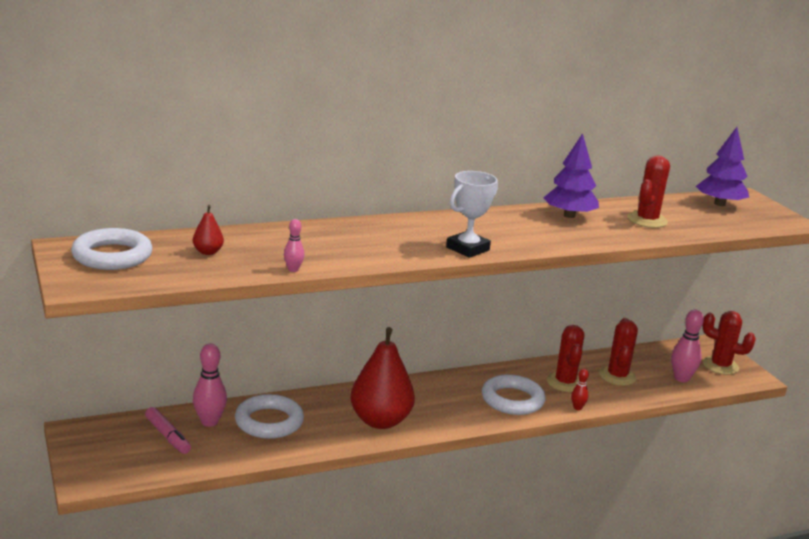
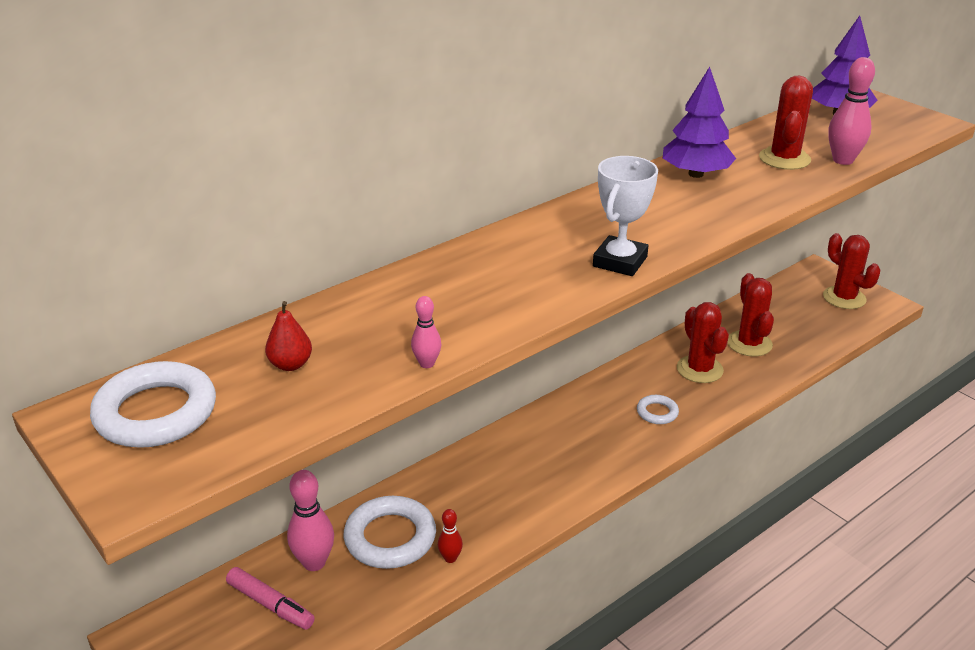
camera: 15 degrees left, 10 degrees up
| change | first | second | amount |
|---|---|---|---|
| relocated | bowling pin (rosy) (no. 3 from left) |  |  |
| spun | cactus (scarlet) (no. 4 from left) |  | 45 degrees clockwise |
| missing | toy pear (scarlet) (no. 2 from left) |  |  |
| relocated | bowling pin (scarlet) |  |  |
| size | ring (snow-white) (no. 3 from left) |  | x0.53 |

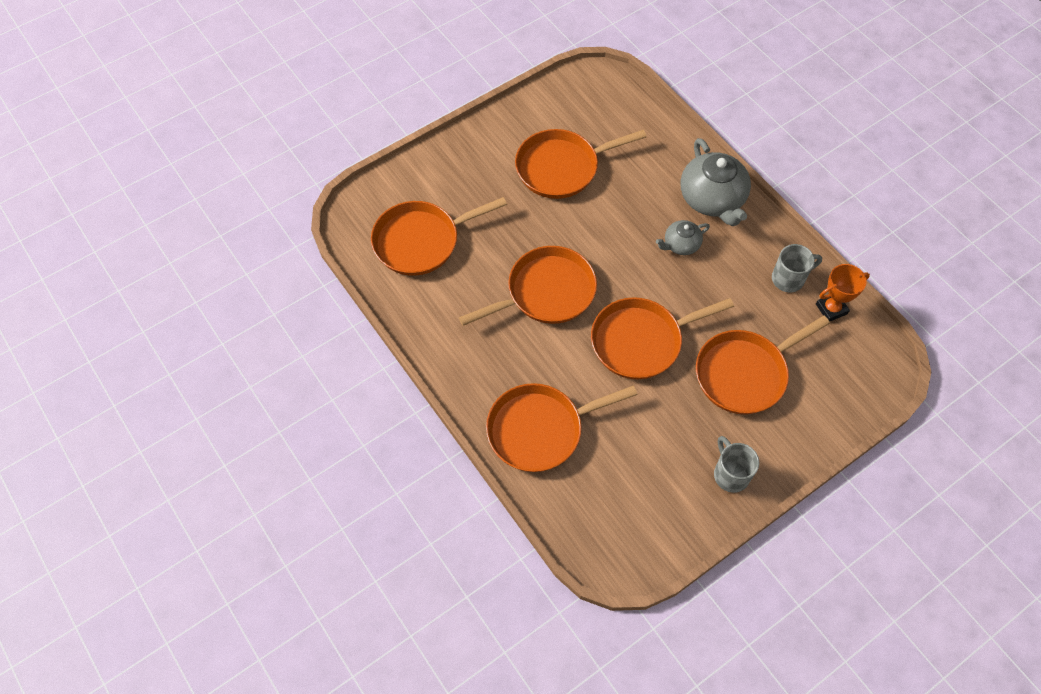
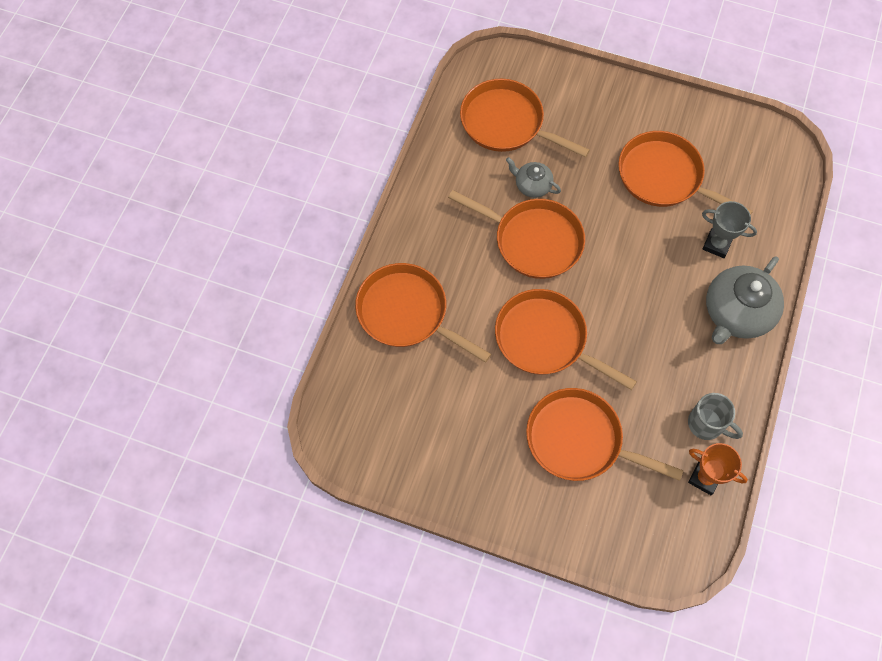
camera: 55 degrees right, 5 degrees up
| change | first | second | amount |
|---|---|---|---|
| relocated | tea pot (ash-grey) (no. 1 from left) |  |  |
| missing | coffee mug (ash-grey) (no. 1 from left) |  |  |
| appeared |  | trophy (ash-grey) |  |

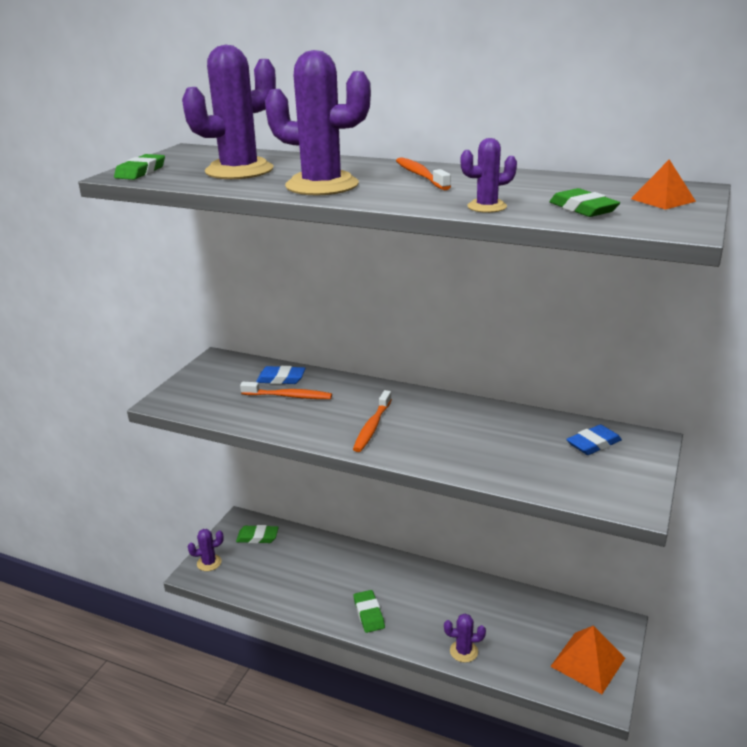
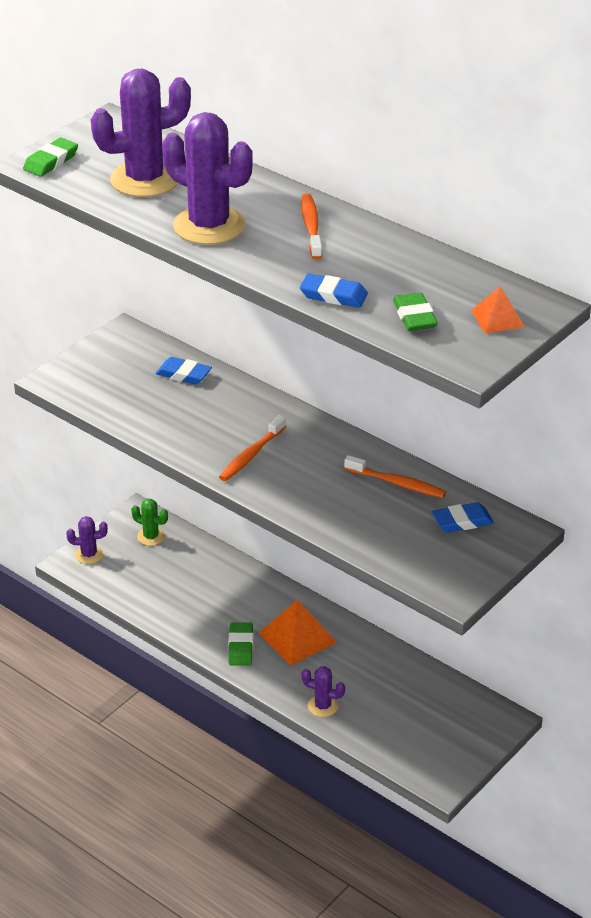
camera: 15 degrees right, 10 degrees up
| change | first | second | amount |
|---|---|---|---|
| exchanged | cactus (purple) (no. 5 from left) | gum eraser (blue) (no. 2 from left) |  |
| relocated | toothbrush (orange) (no. 1 from left in the first image) | toothbrush (orange) (no. 3 from left) |  |
| exchanged | gum eraser (emerald) (no. 2 from left) | cactus (emerald) |  |
| relocated | pyramid shape (orange) (no. 1 from left) |  |  |

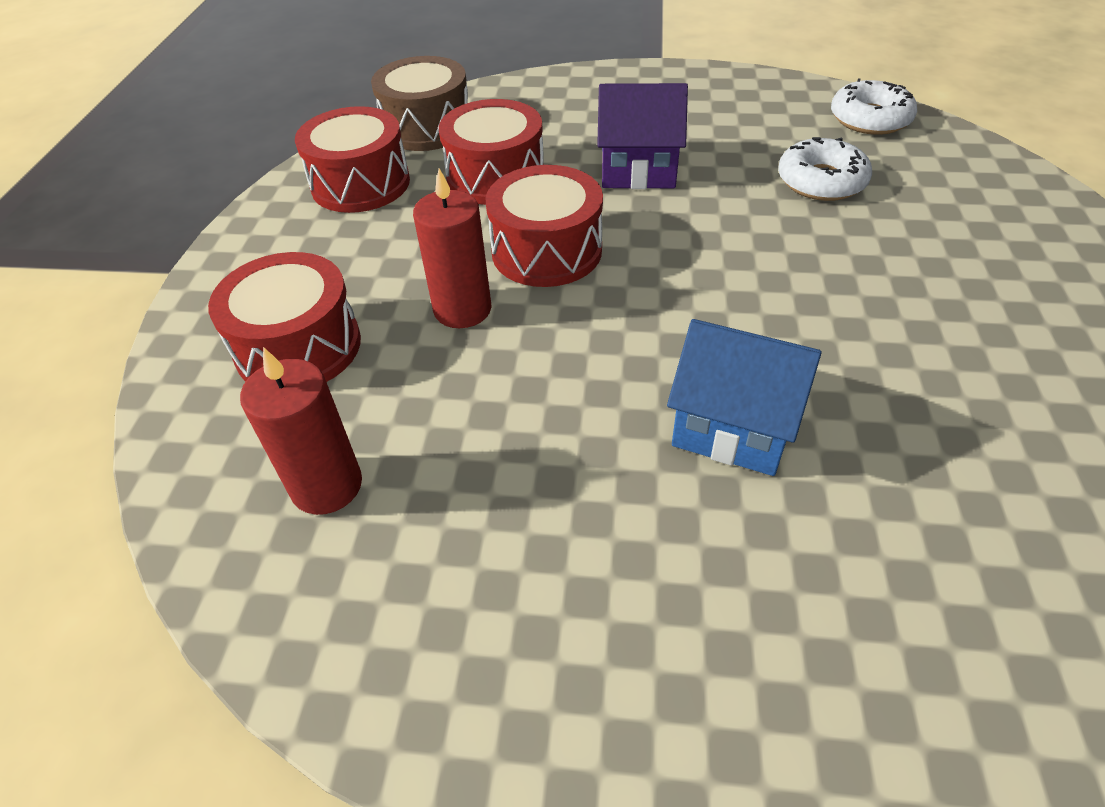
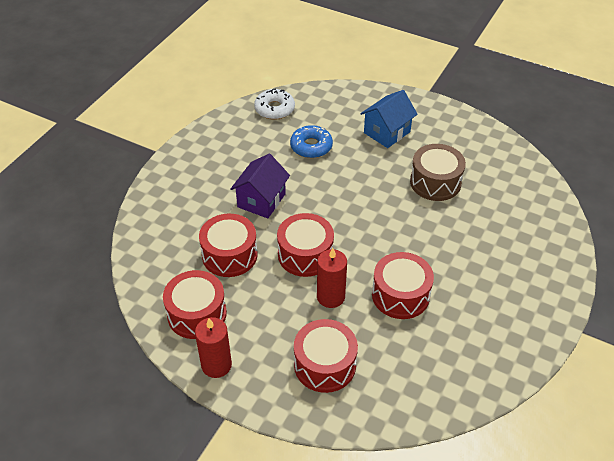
camera: 70 degrees left, 0 degrees up
| change | first | second | amount |
|---|---|---|---|
| relocated | snare drum (dark brown) |  |  |
| colour | donut (snow-white) (no. 1 from left) | donut (blue) |  |
| relocated | toy house (blue) |  |  |
| relocated | wax candle (scarlet) (no. 1 from left) |  |  |
| appeared |  | snare drum (scarlet) (no. 5 from left) |  |

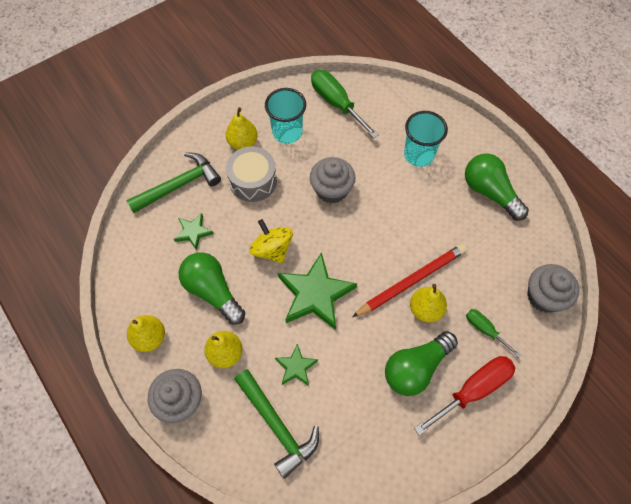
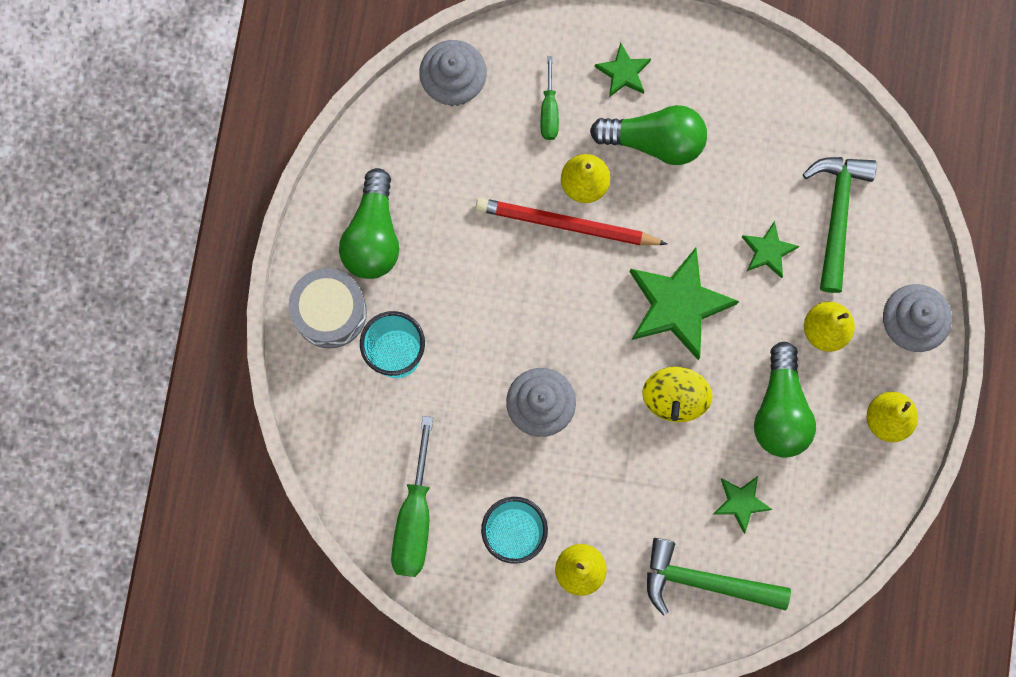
camera: 135 degrees left, 15 degrees up
| change | first | second | amount |
|---|---|---|---|
| relocated | snare drum (ash-grey) |  |  |
| exchanged | hand screwdriver (scarlet) | five-pointed star (emerald) (no. 1 from left) |  |

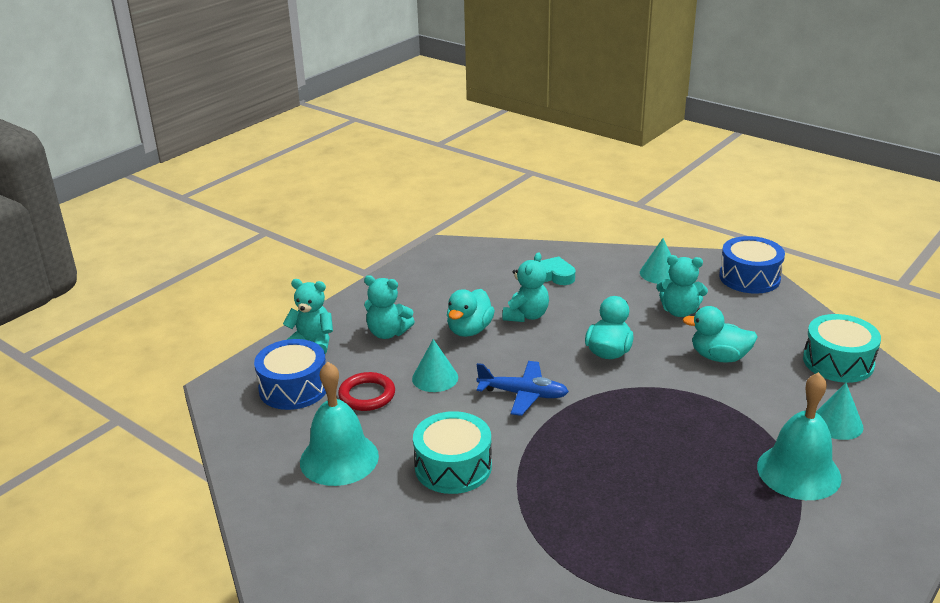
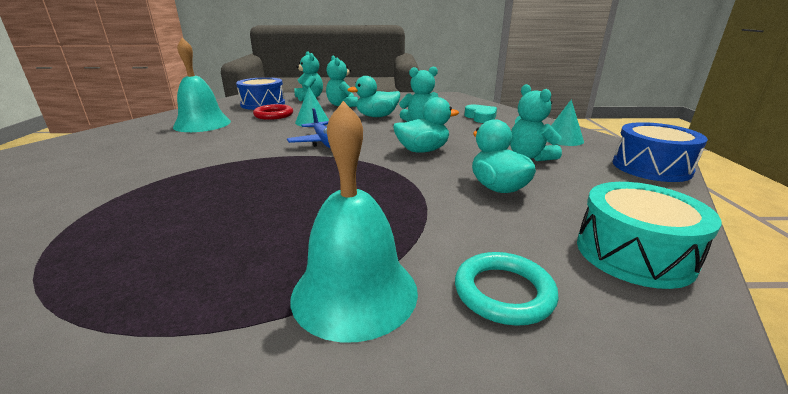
camera: 50 degrees right, 5 degrees down
| change | first | second | amount |
|---|---|---|---|
| exchanged | cone (turquoise) (no. 3 from left) | ring (turquoise) |  |
| missing | snare drum (turquoise) (no. 1 from left) |  |  |

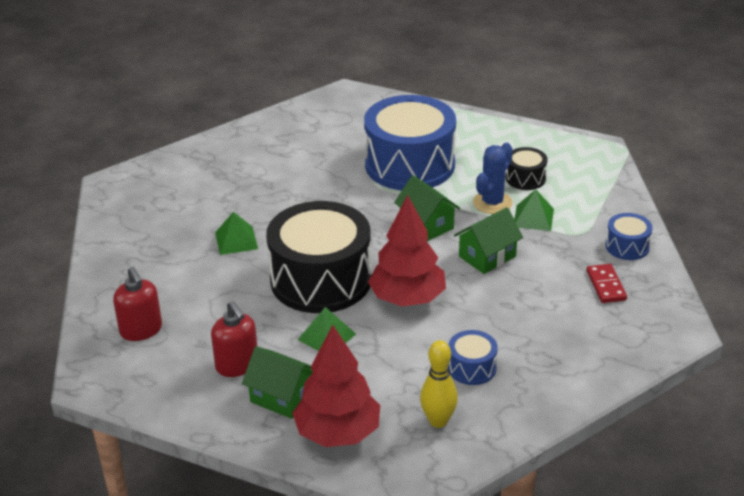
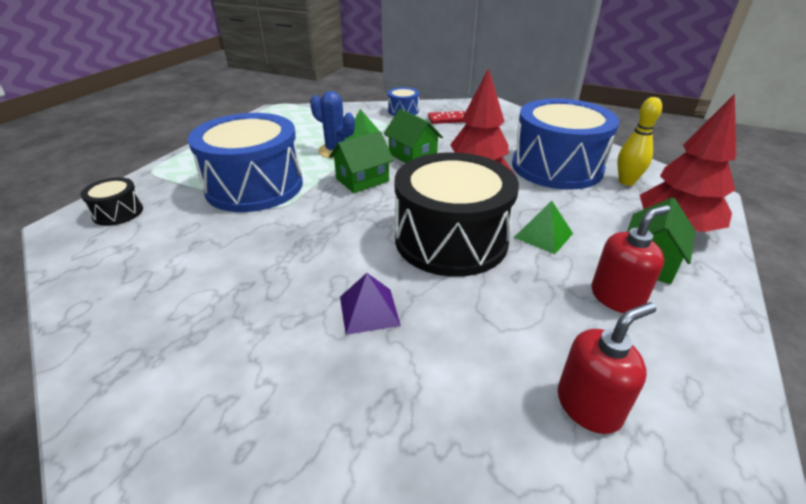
camera: 90 degrees left, 0 degrees up
| change | first | second | amount |
|---|---|---|---|
| relocated | snare drum (black) (no. 2 from left in the first image) | snare drum (black) (no. 1 from left) |  |
| colour | pyramid shape (emerald) (no. 1 from left) | pyramid shape (purple) |  |
| size | snare drum (blue) (no. 2 from left in the first image) | snare drum (blue) (no. 3 from left) | x2.28 |

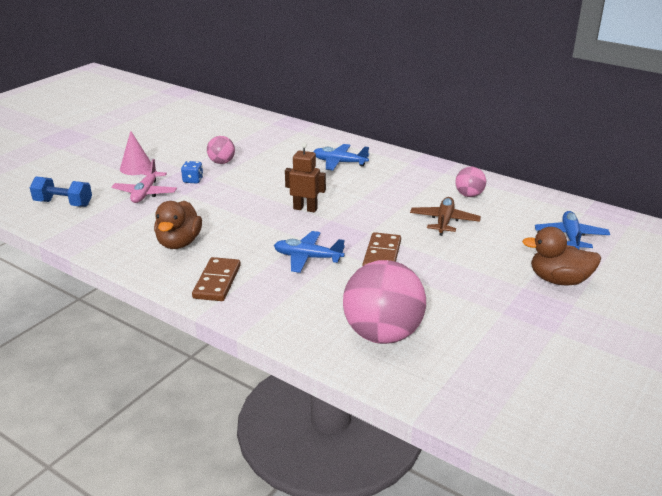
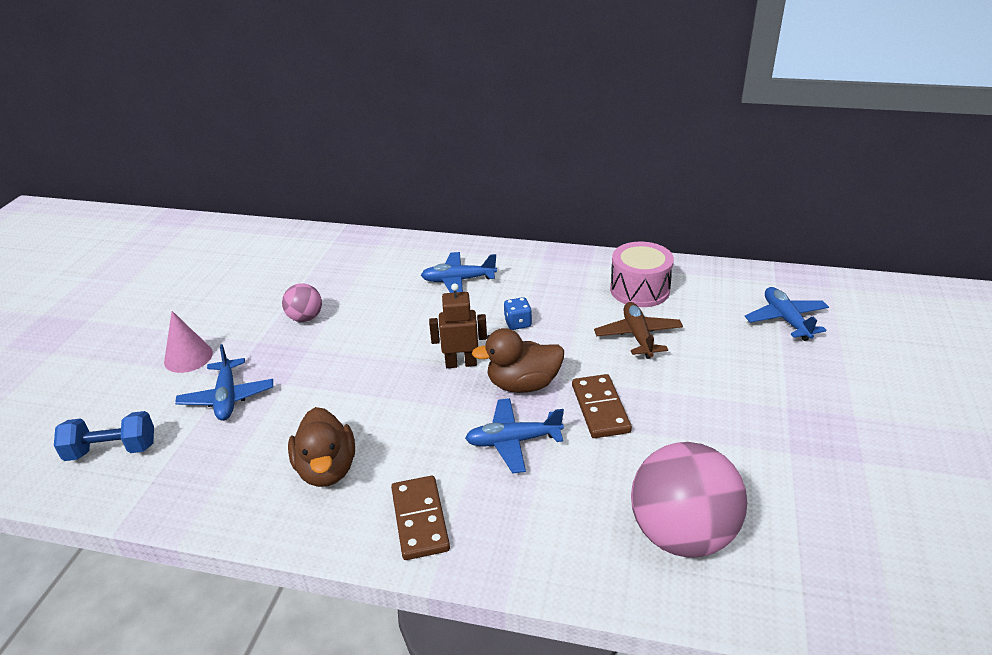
camera: 20 degrees left, 5 degrees up
| change | first | second | amount |
|---|---|---|---|
| colour | aeroplane (rosy) | aeroplane (blue) (no. 1 from left) |  |
| relocated | die (blue) |  |  |
| exchanged | sphere (rosy) (no. 3 from left) | snare drum (rosy) |  |
| relocated | toy duck (dark brown) (no. 2 from left) |  |  |

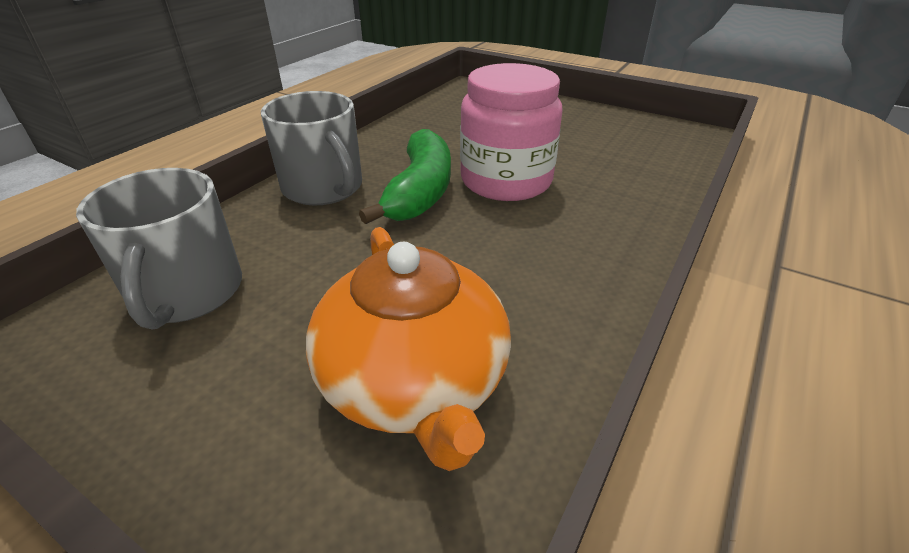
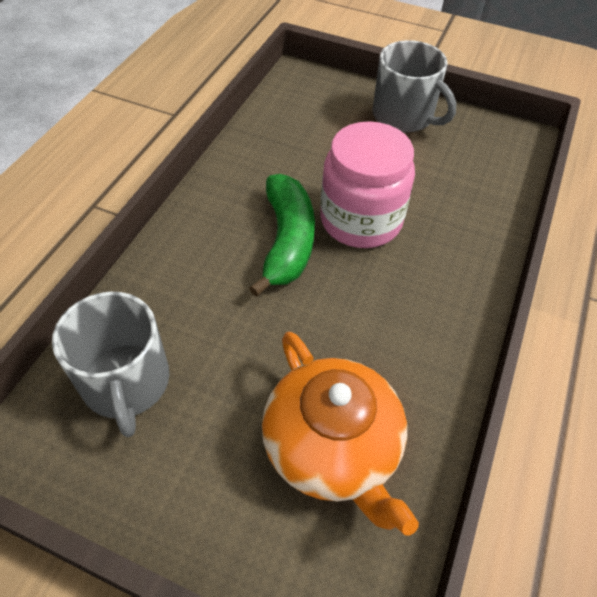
camera: 10 degrees left, 15 degrees up
| change | first | second | amount |
|---|---|---|---|
| relocated | coffee mug (ash-grey) (no. 2 from left) |  |  |

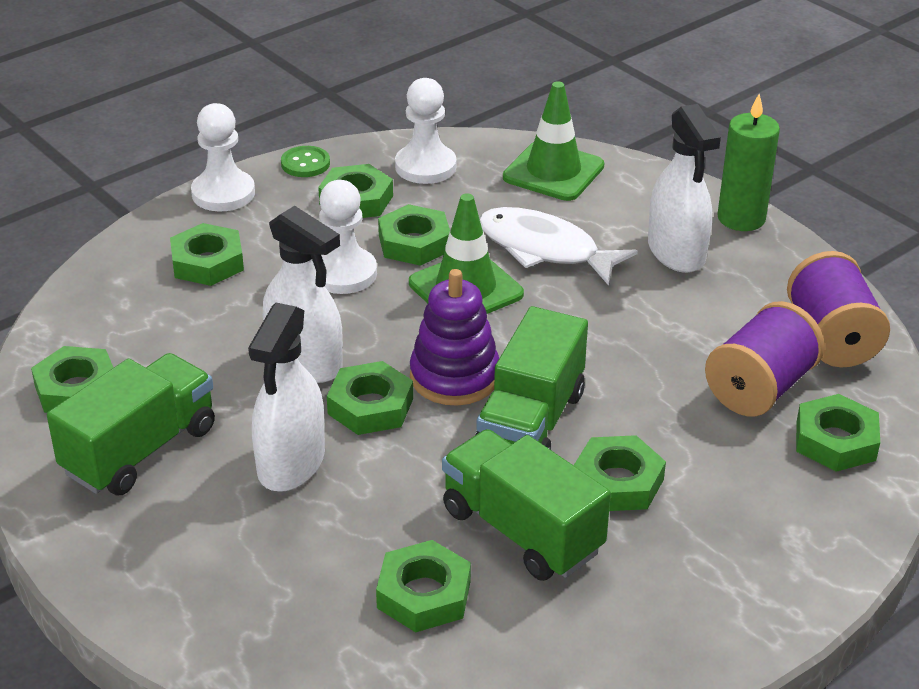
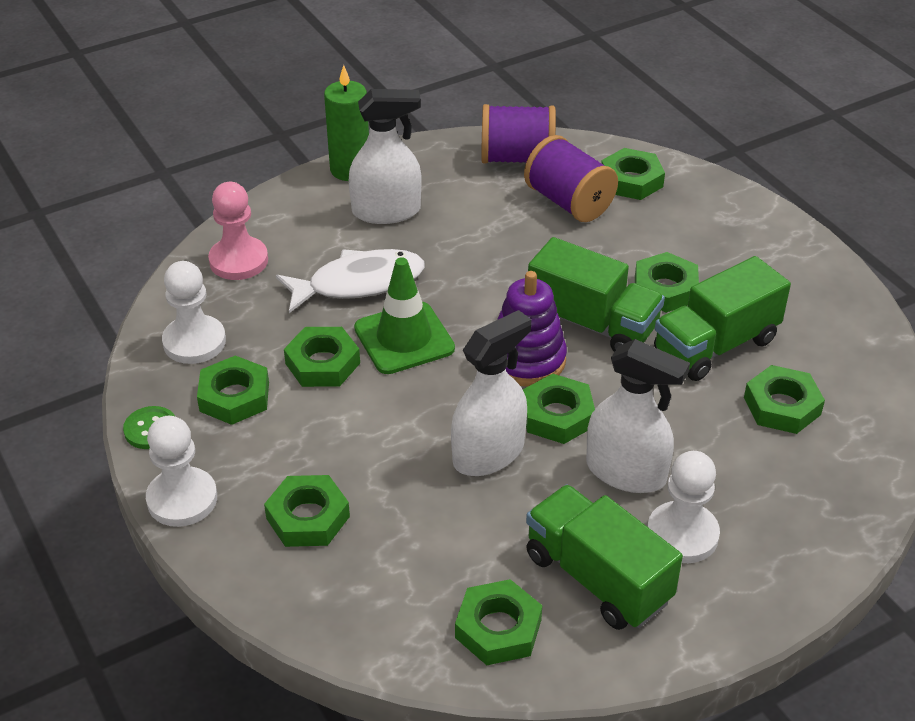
camera: 80 degrees left, 5 degrees up
| change | first | second | amount |
|---|---|---|---|
| exchanged | road cone (emerald) (no. 2 from left) | chess pawn (rosy) |  |
| relocated | chess pawn (snow-white) (no. 2 from left in the first image) | chess pawn (snow-white) (no. 3 from left) |  |
| spun | toy fish (snow-white) |  | 150 degrees counterclockwise |

